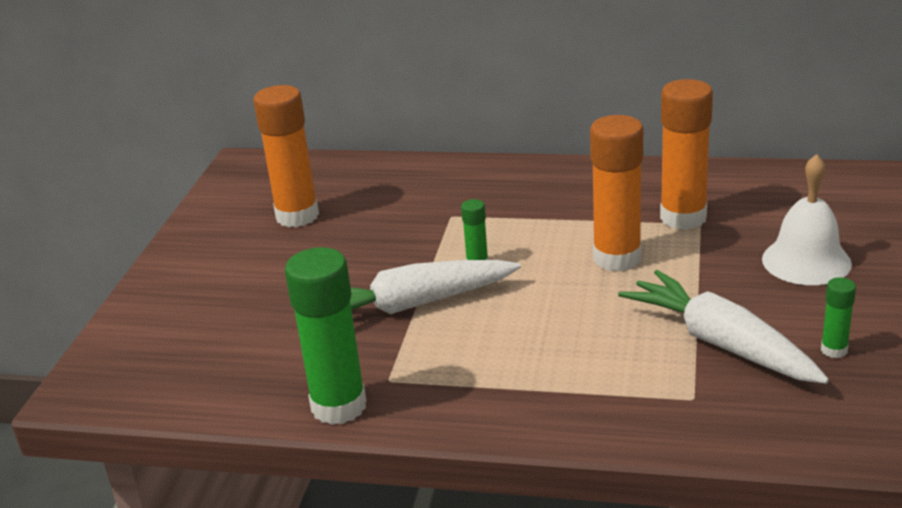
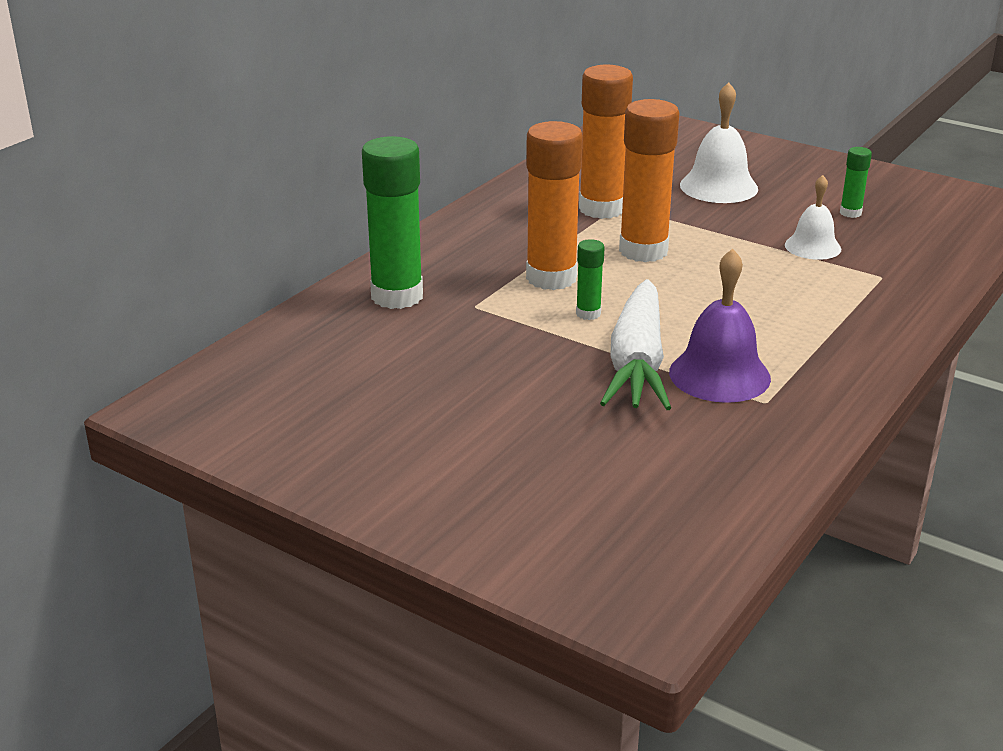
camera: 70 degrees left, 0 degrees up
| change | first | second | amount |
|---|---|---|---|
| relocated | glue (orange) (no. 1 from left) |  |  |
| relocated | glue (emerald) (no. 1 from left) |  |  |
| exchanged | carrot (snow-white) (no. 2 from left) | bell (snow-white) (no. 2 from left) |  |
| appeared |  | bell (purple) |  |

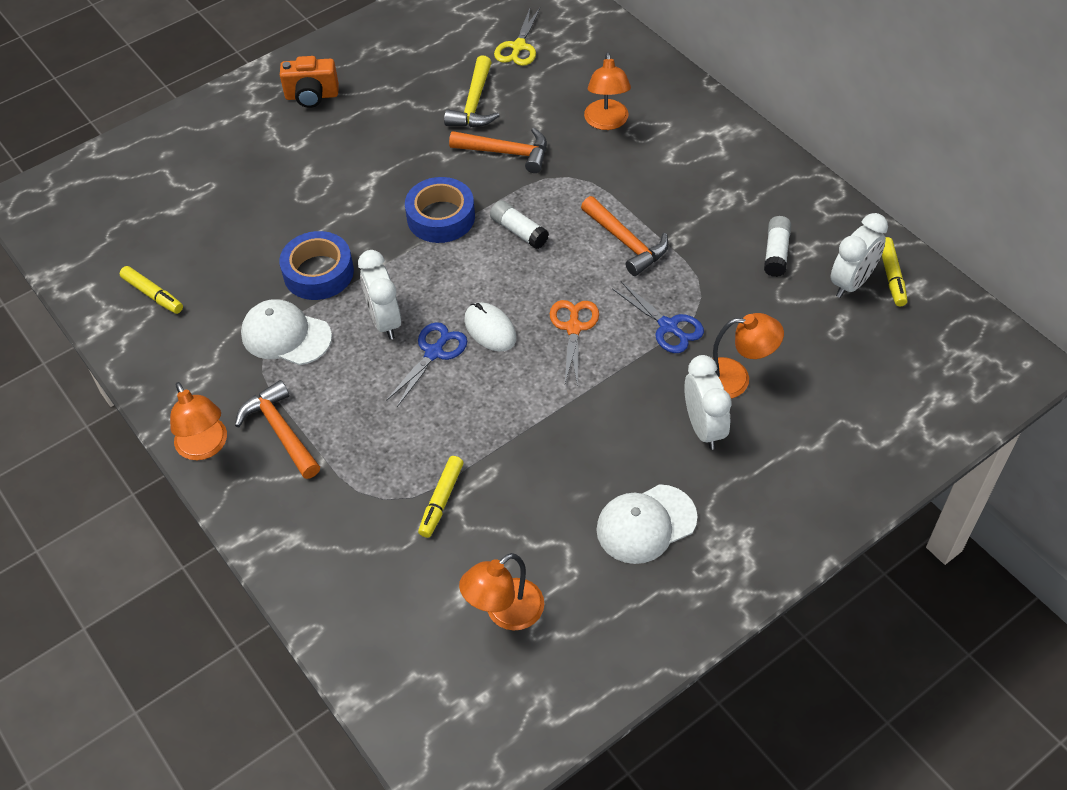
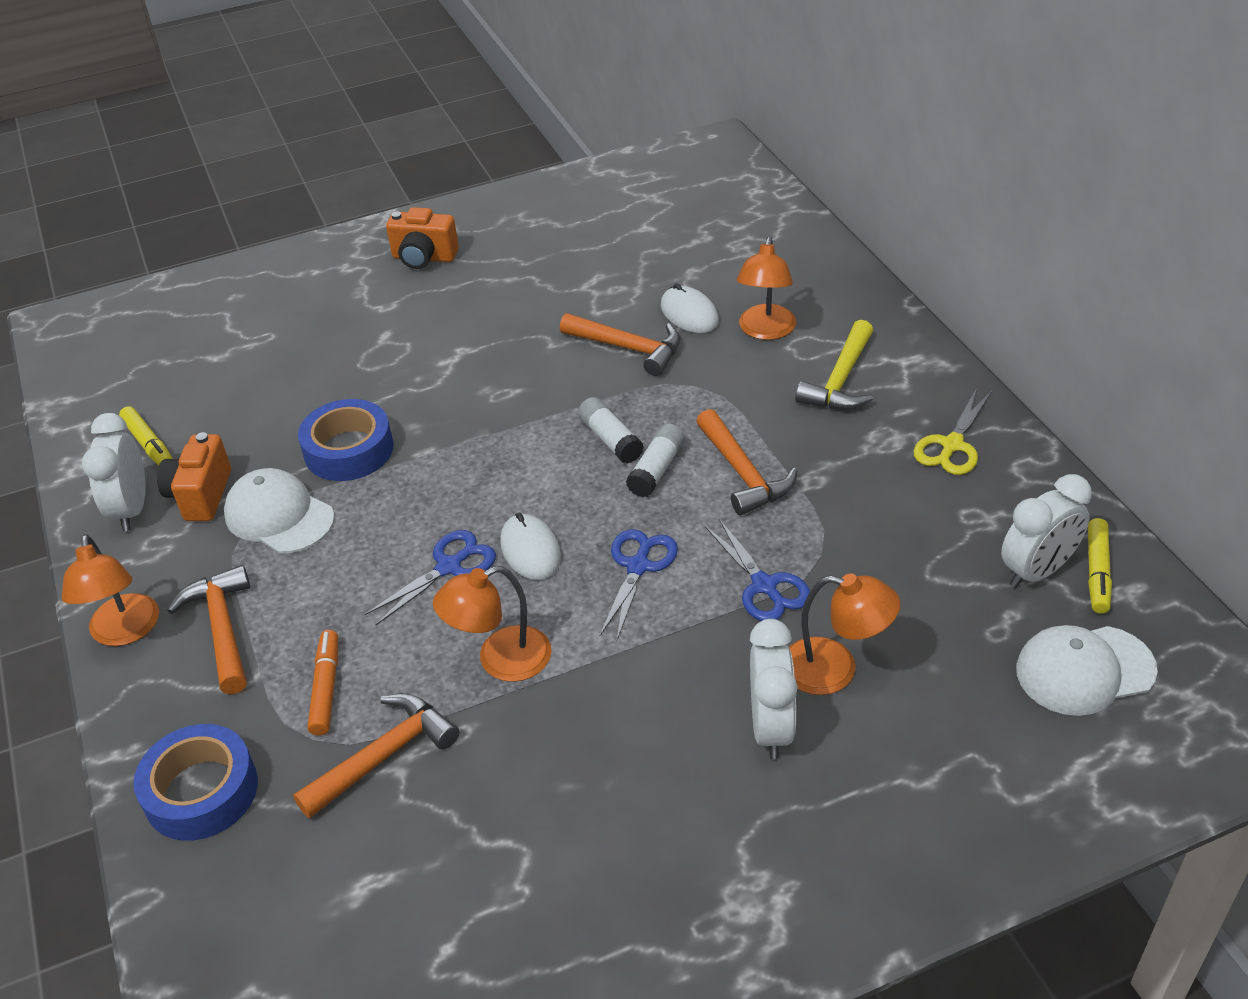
camera: 15 degrees right, 10 degrees down
| change | first | second | amount |
|---|---|---|---|
| relocated | pair of scissors (golden) |  |  |
| relocated | hammer (golden) |  |  |
| relocated | sticky tape (blue) (no. 2 from left in the first image) | sticky tape (blue) (no. 1 from left) |  |
| relocated | glue (snow-white) (no. 2 from left) |  |  |
| relocated | alarm clock (snow-white) (no. 1 from left) |  |  |
| colour | pair of scissors (orange) | pair of scissors (blue) (no. 2 from left) |  |
| exchanged | marker pen (golden) (no. 2 from left) | hammer (orange) (no. 2 from left) |  |
| relocated | baseball cap (snow-white) (no. 2 from left) |  |  |
| relocated | desk lamp (orange) (no. 2 from left) |  |  |
| appeared |  | computer mouse (snow-white) (no. 2 from left) |  |
| appeared |  | camera (orange) (no. 1 from left) |  |
| appeared |  | marker pen (orange) |  |

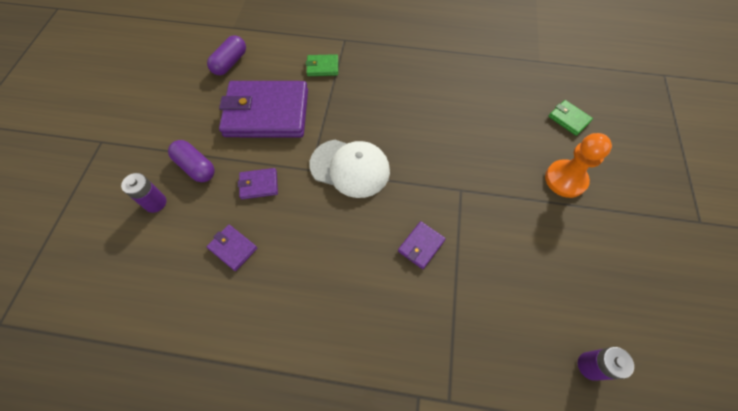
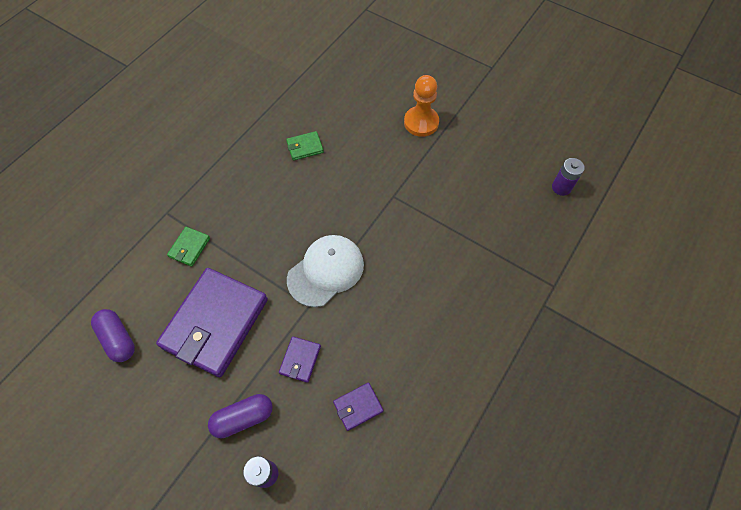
camera: 65 degrees left, 0 degrees up
| change | first | second | amount |
|---|---|---|---|
| relocated | wallet (emerald) (no. 2 from left) |  |  |
| missing | wallet (purple) (no. 4 from left) |  |  |

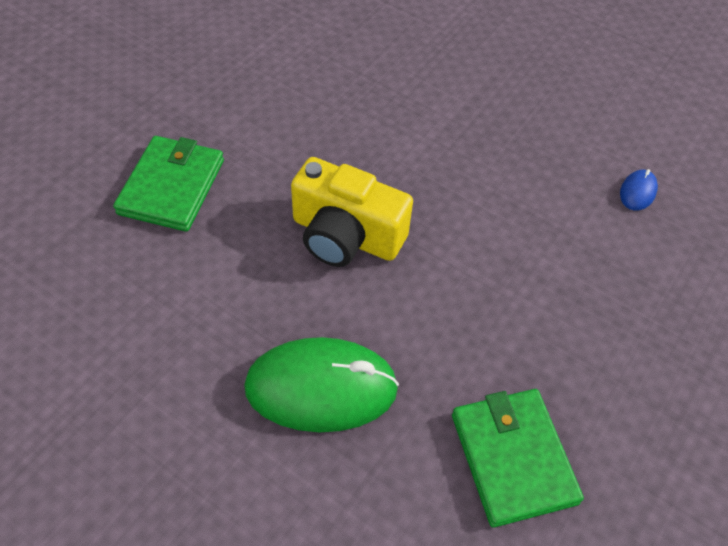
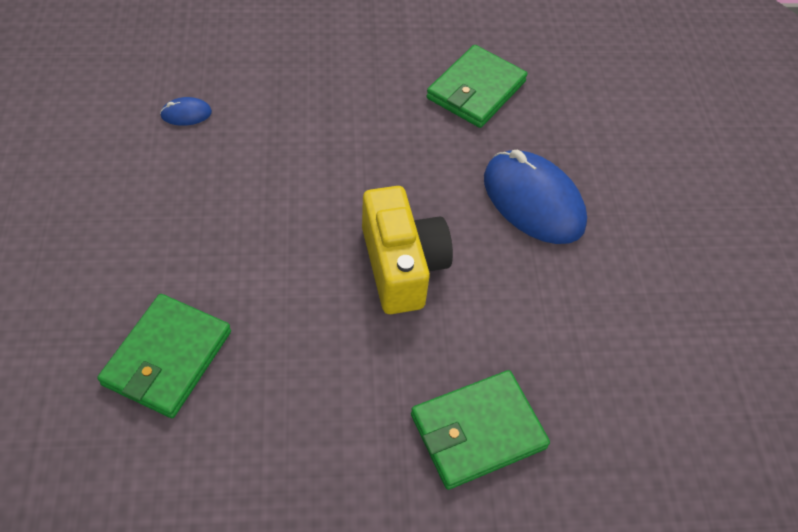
camera: 130 degrees left, 0 degrees up
| change | first | second | amount |
|---|---|---|---|
| colour | computer mouse (emerald) | computer mouse (blue) (no. 2 from left) |  |
| appeared |  | wallet (emerald) (no. 1 from left) |  |

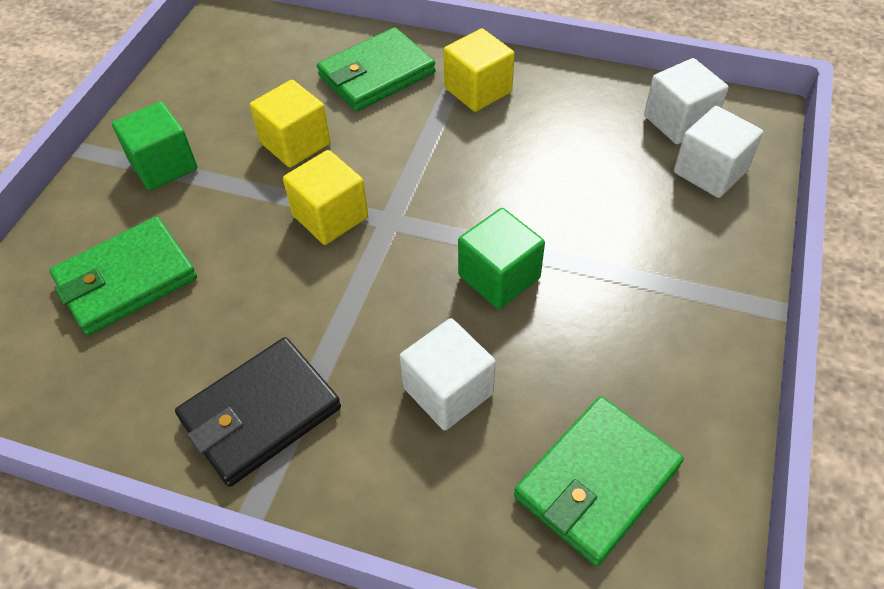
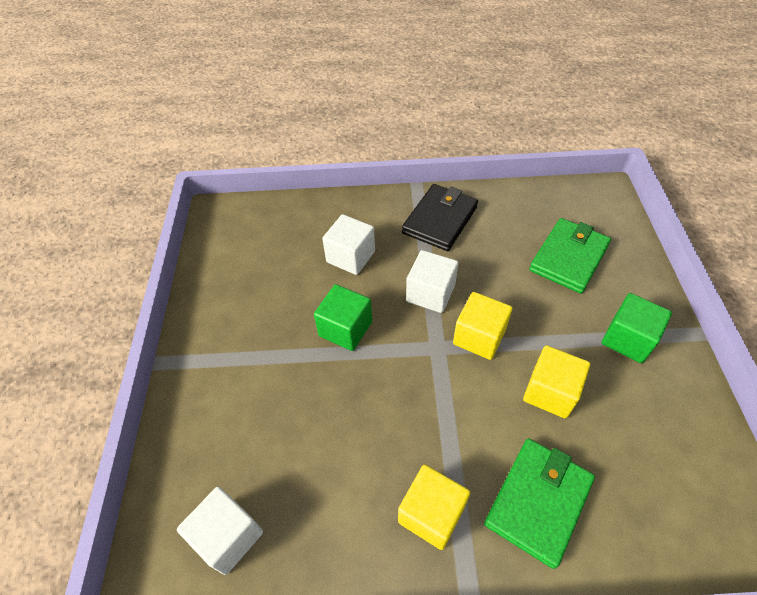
camera: 160 degrees right, 0 degrees up
| change | first | second | amount |
|---|---|---|---|
| relocated | block (snow-white) (no. 3 from left) |  |  |
| missing | wallet (emerald) (no. 3 from left) |  |  |

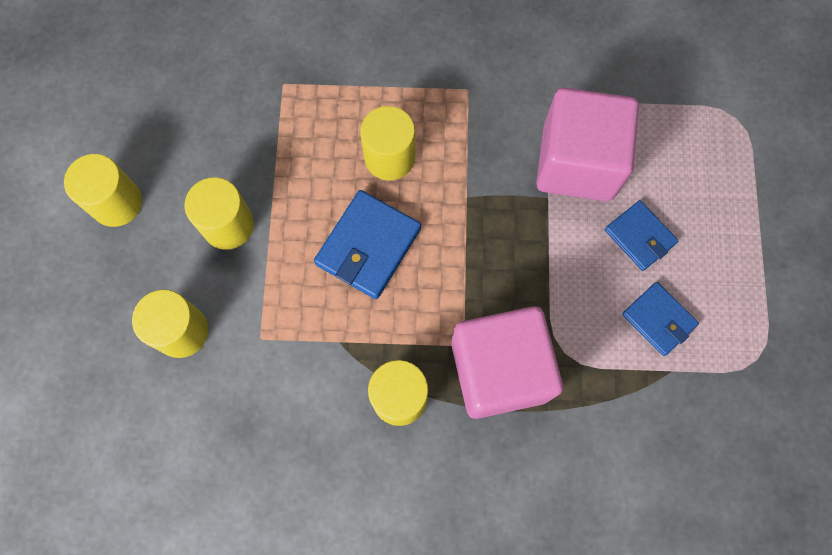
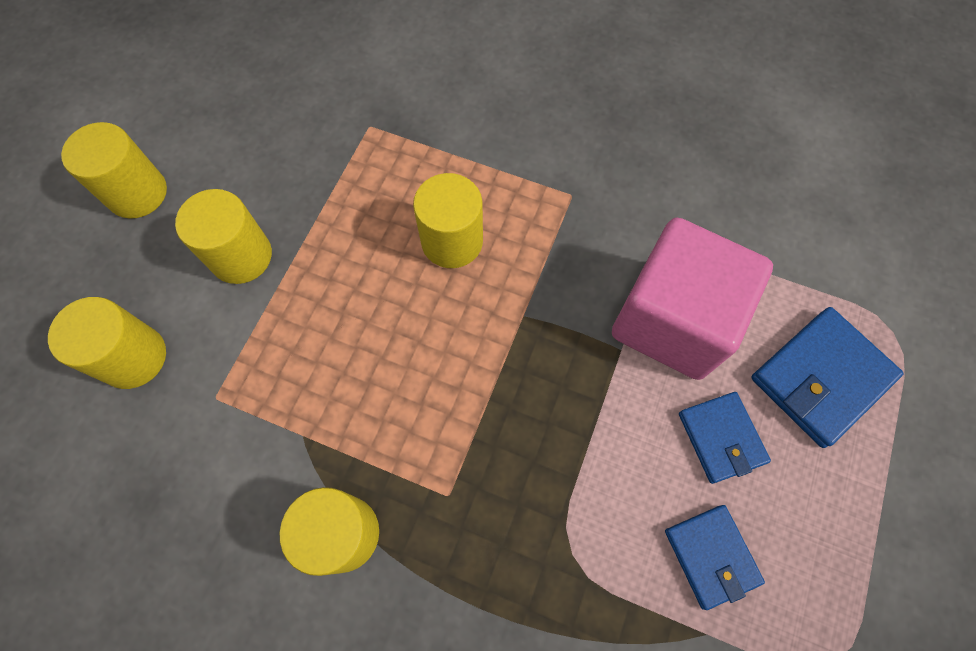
camera: 20 degrees right, 5 degrees down
| change | first | second | amount |
|---|---|---|---|
| relocated | wallet (blue) (no. 1 from left in the first image) | wallet (blue) (no. 3 from left) |  |
| missing | block (rosy) (no. 1 from left) |  |  |

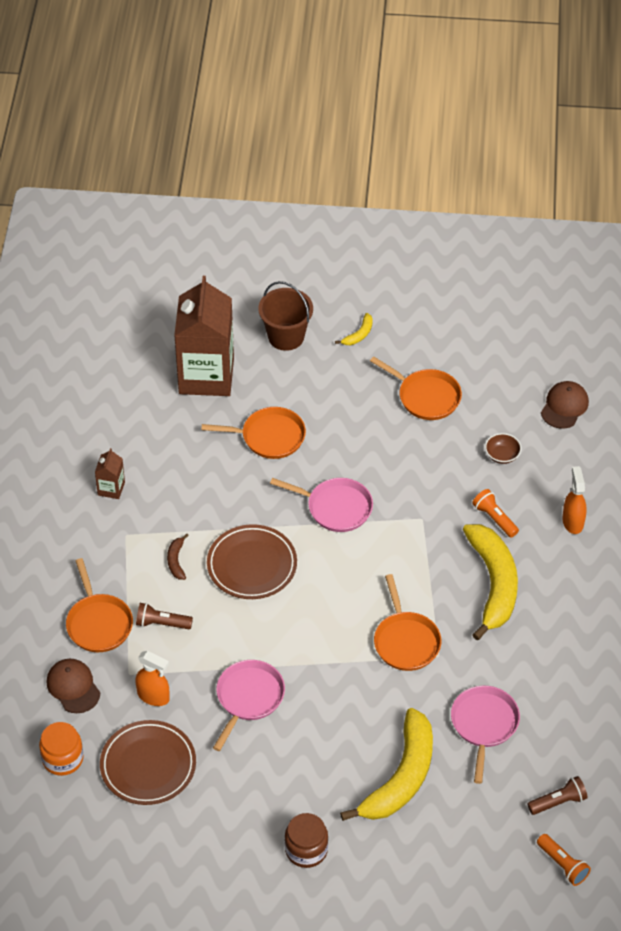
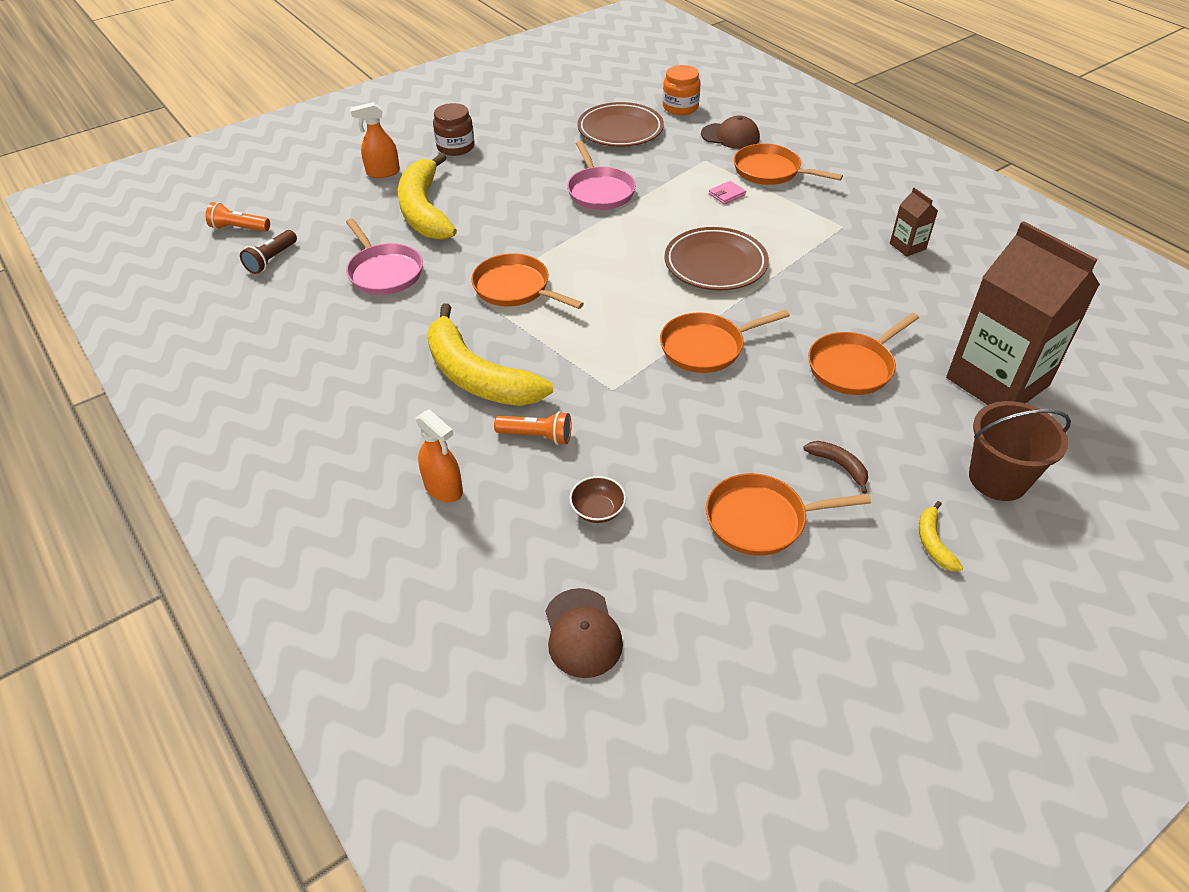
camera: 140 degrees right, 5 degrees down
| change | first | second | amount |
|---|---|---|---|
| colour | frying pan (rosy) (no. 2 from left) | frying pan (orange) (no. 2 from left) |  |
| relocated | toy banana (dark brown) |  |  |
| exchanged | flashlight (dark brown) (no. 1 from left) | wallet (rosy) |  |
| relocated | sprayer (orange) (no. 1 from left) |  |  |

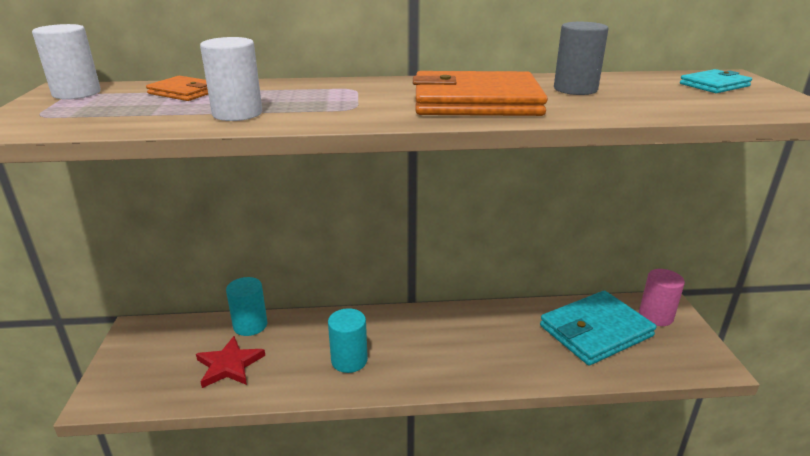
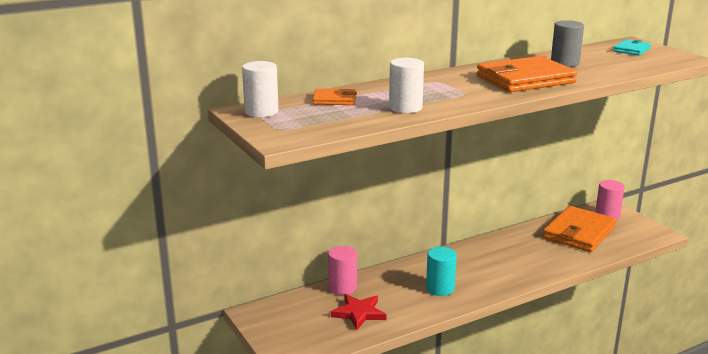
camera: 25 degrees left, 5 degrees down
| change | first | second | amount |
|---|---|---|---|
| colour | cylinder shape (turquoise) (no. 1 from left) | cylinder shape (rosy) (no. 1 from left) |  |
| colour | wallet (turquoise) (no. 1 from left) | wallet (orange) (no. 3 from left) |  |

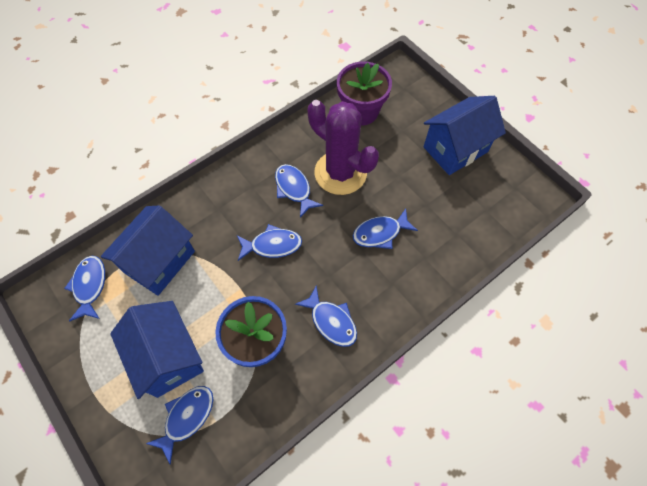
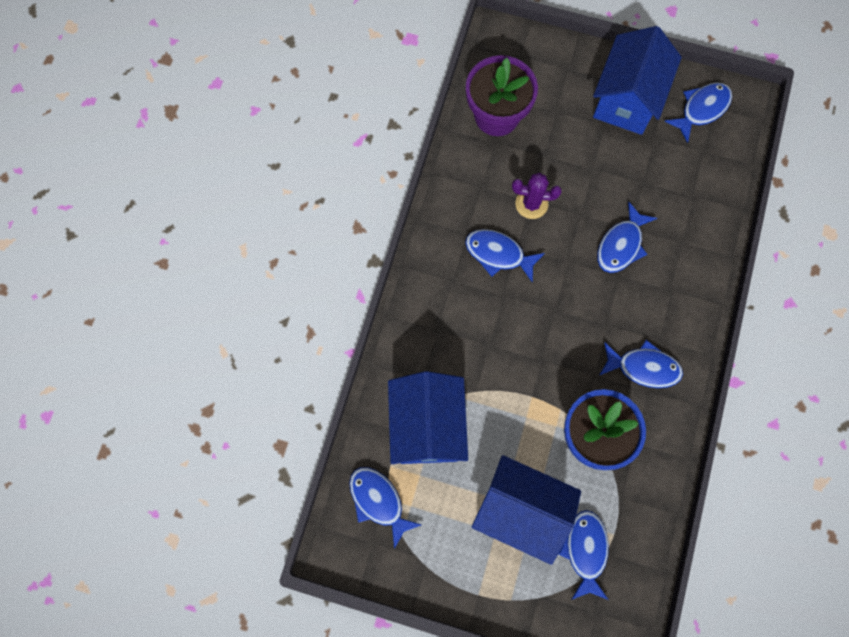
camera: 35 degrees left, 10 degrees up
| change | first | second | amount |
|---|---|---|---|
| size | cactus (purple) |  | x0.49 |
| relocated | toy fish (blue) (no. 3 from left in the first image) | toy fish (blue) (no. 6 from left) |  |

